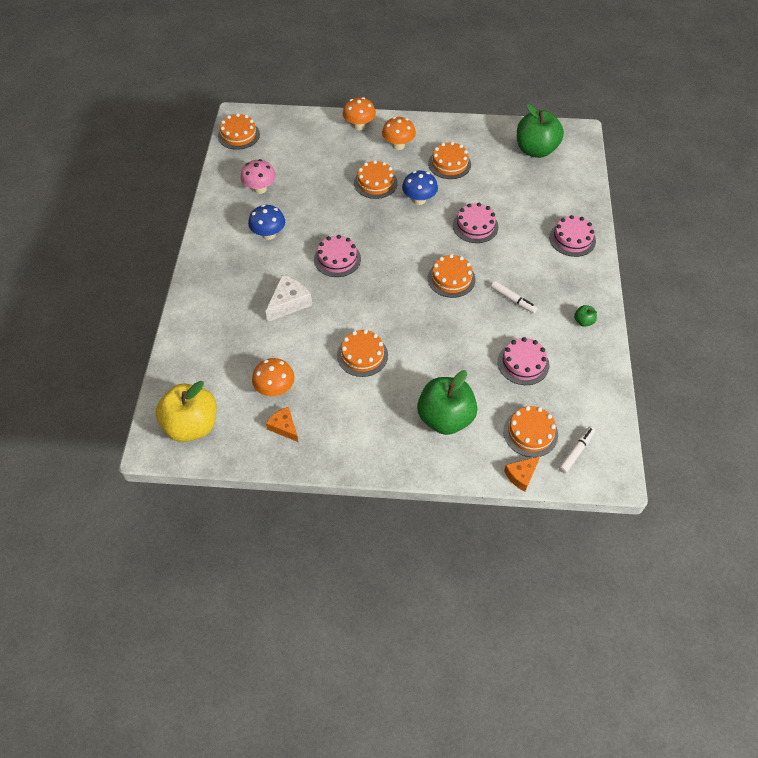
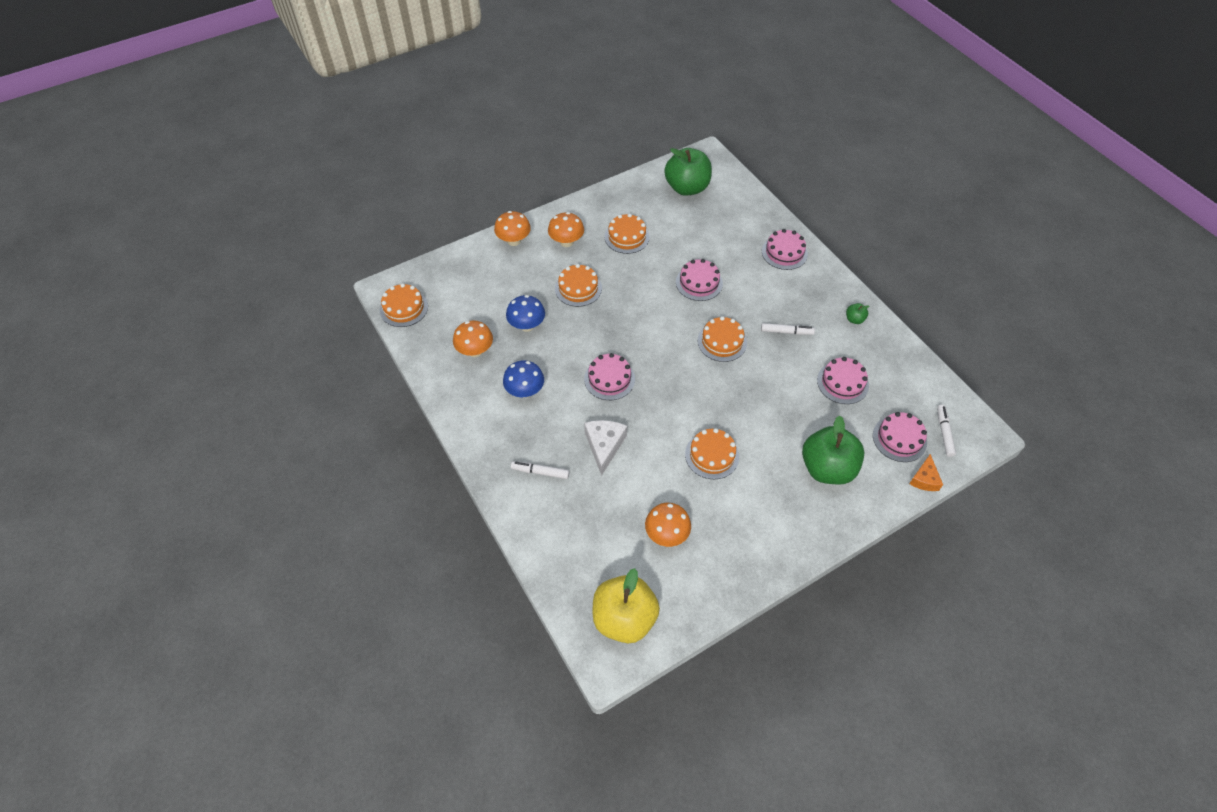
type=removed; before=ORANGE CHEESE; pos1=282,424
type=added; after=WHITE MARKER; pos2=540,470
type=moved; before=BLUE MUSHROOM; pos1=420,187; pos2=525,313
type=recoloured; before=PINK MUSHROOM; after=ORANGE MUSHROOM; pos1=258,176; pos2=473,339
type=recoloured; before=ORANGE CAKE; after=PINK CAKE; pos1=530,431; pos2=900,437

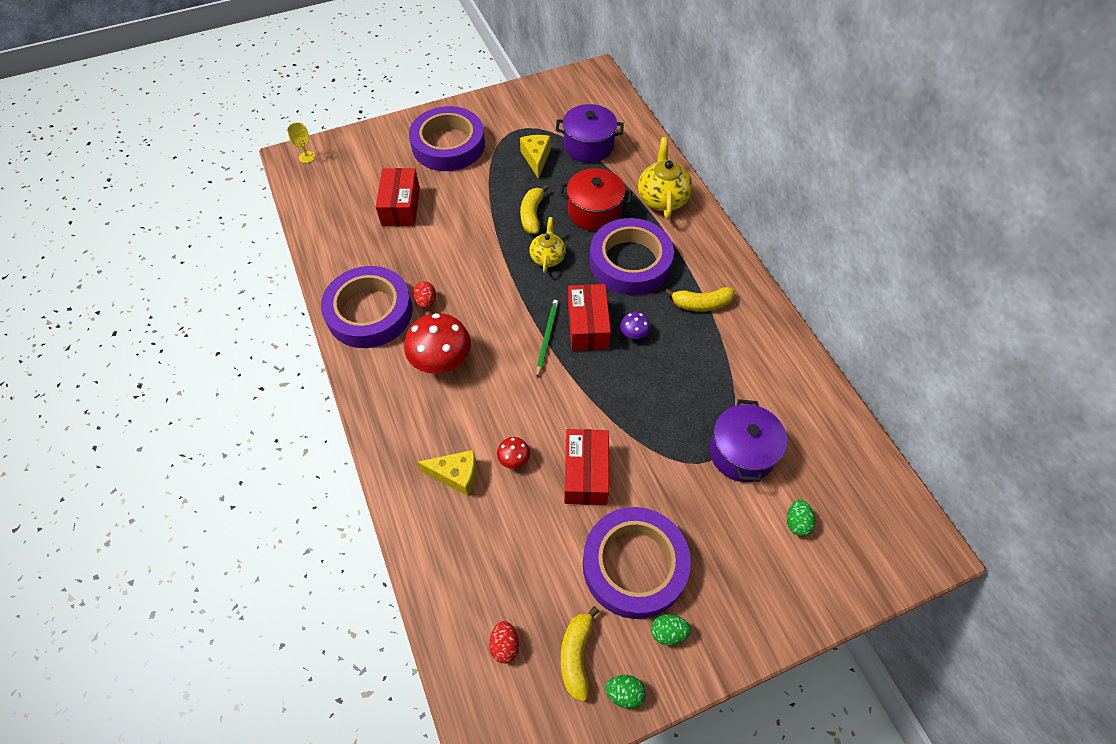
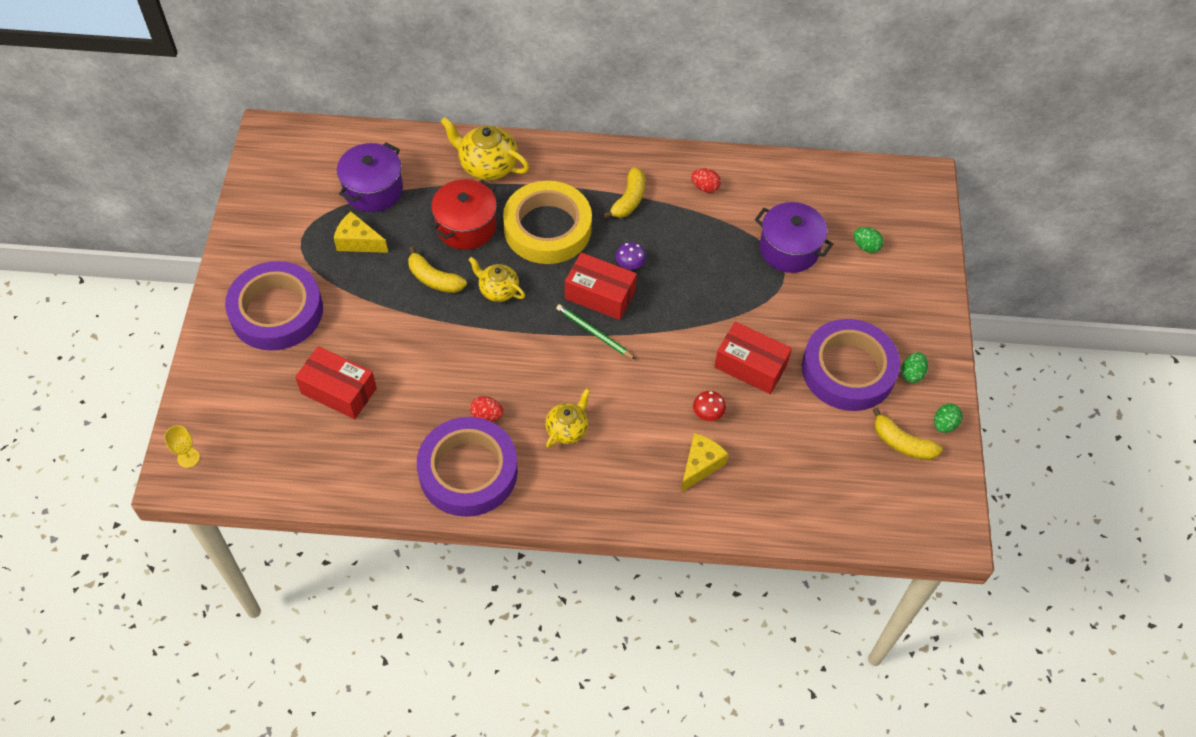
type=moved; before=RED EGG; pos1=504,642; pos2=706,181
type=replaced; before=RED MUSHROOM; after=YELLOW TEAPOT; pos1=437,343; pos2=567,418
type=recoloured; before=PURPLE TAPE; after=YELLOW TAPE; pos1=632,256; pos2=547,222

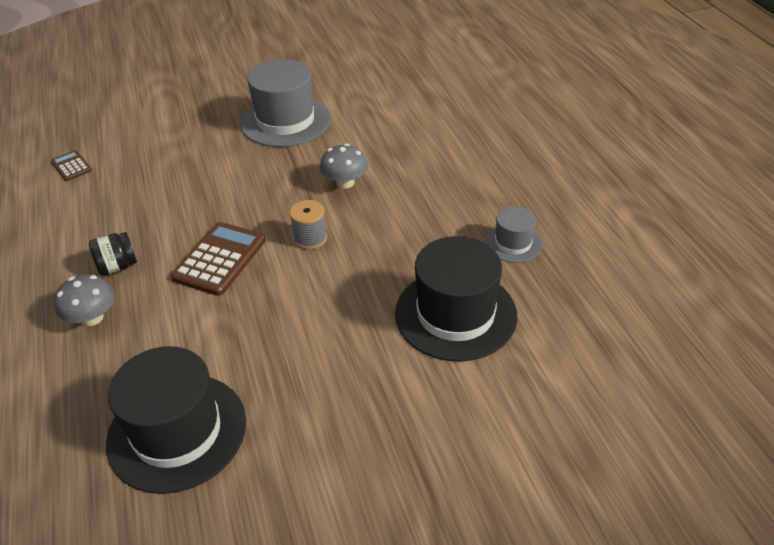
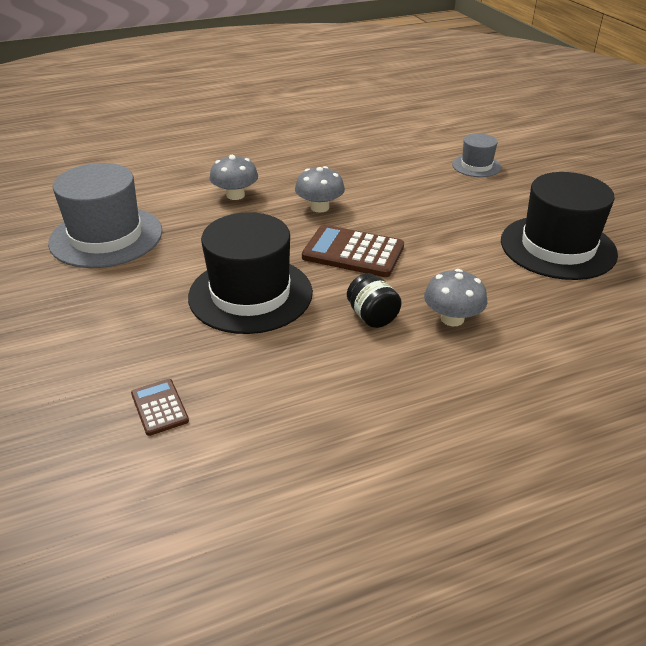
type=moved; before=BLACK HAT; pos1=456,299; pos2=250,273
type=moved; before=GREY HAT; pos1=514,234; pos2=476,155
type=replaced; before=GREY SPOOL; after=GREY MUSHROOM; pos1=308,225; pos2=320,189
type=turned; before=BROWN CALCULATOR; pos1=71,165; pos2=160,407; turn=105

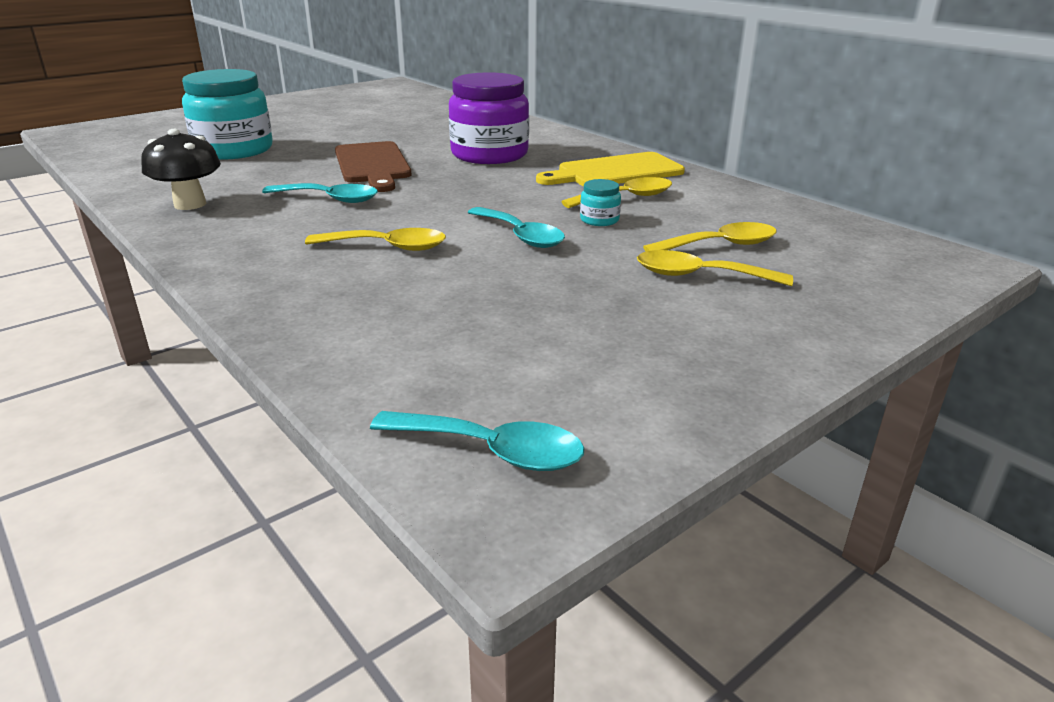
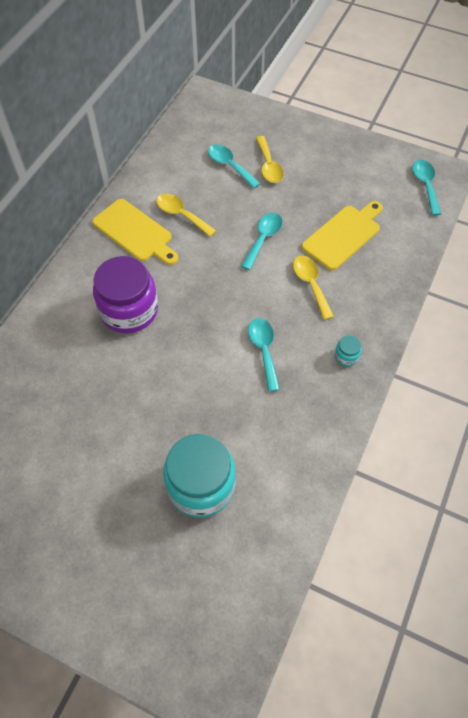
type=removed; before=BLACK MUSHROOM; pos1=181,169
type=removed; before=BROWN CUTTING BOARD; pos1=373,166
type=added; after=YELLOW CUTTING BOARD; pos2=342,235
type=moved; before=TURQUOISE JAR; pos1=600,202; pos2=348,350
type=recoloured; before=YELLOW SPOON; after=TURQUOISE SPOON; pos1=710,236; pos2=234,166

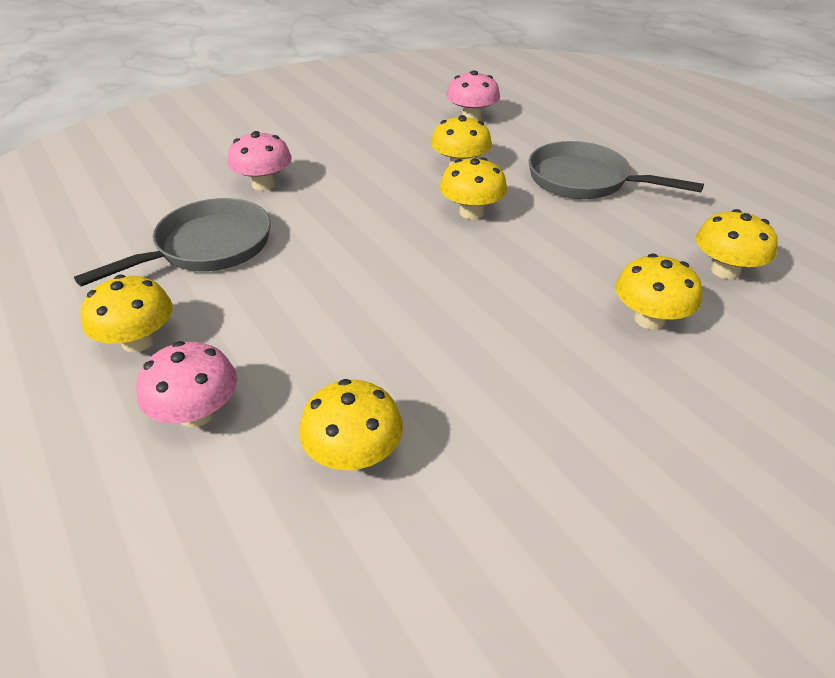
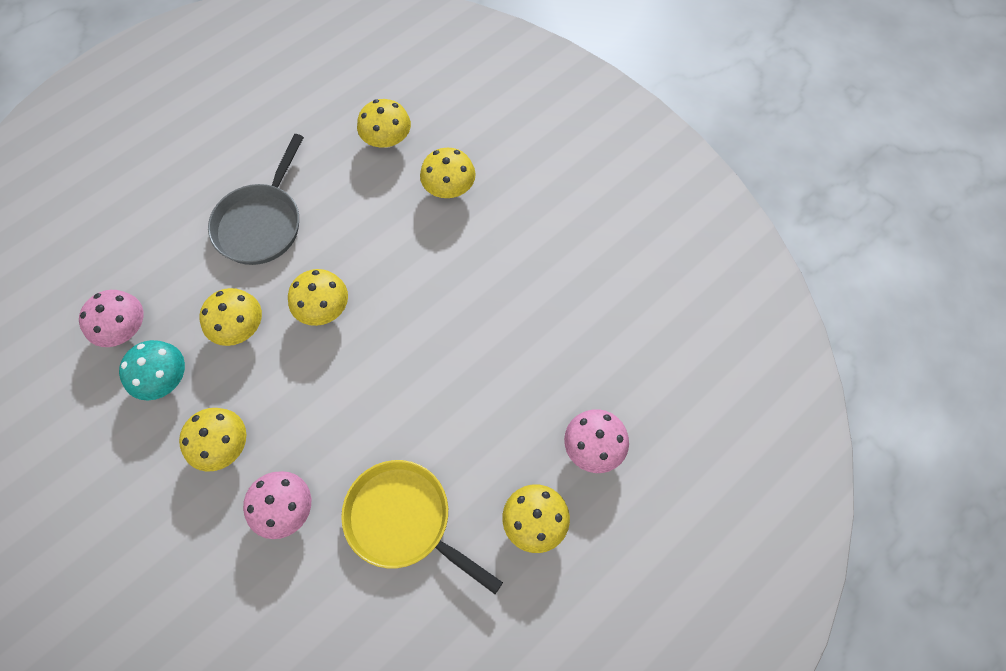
type=added; after=TURQUOISE MUSHROOM; pos2=152,370
type=moved; before=YELLOW MUSHROOM; pos1=351,424; pos2=212,440
type=recoloured; before=GREY PAN; after=YELLOW PAN; pos1=172,242; pos2=422,527

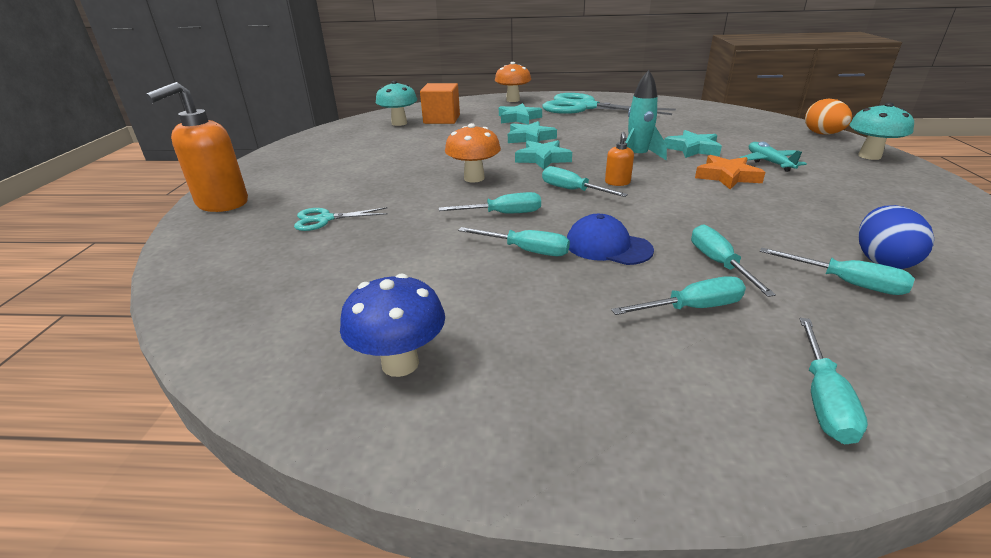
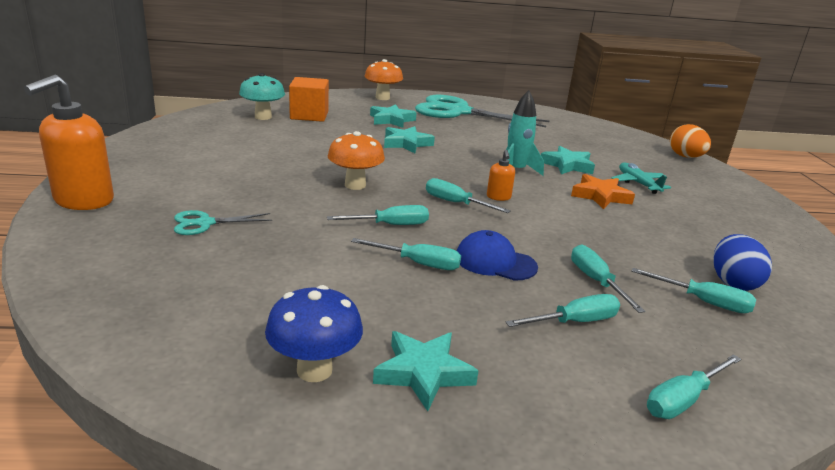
type=removed; before=TURQUOISE MUSHROOM; pos1=881,131
type=moved; before=TURQUOISE STAR; pos1=543,154; pos2=425,371
type=turned; before=TURQUOISE SCREWDRIVER; pos1=833,381; pos2=694,386; turn=45

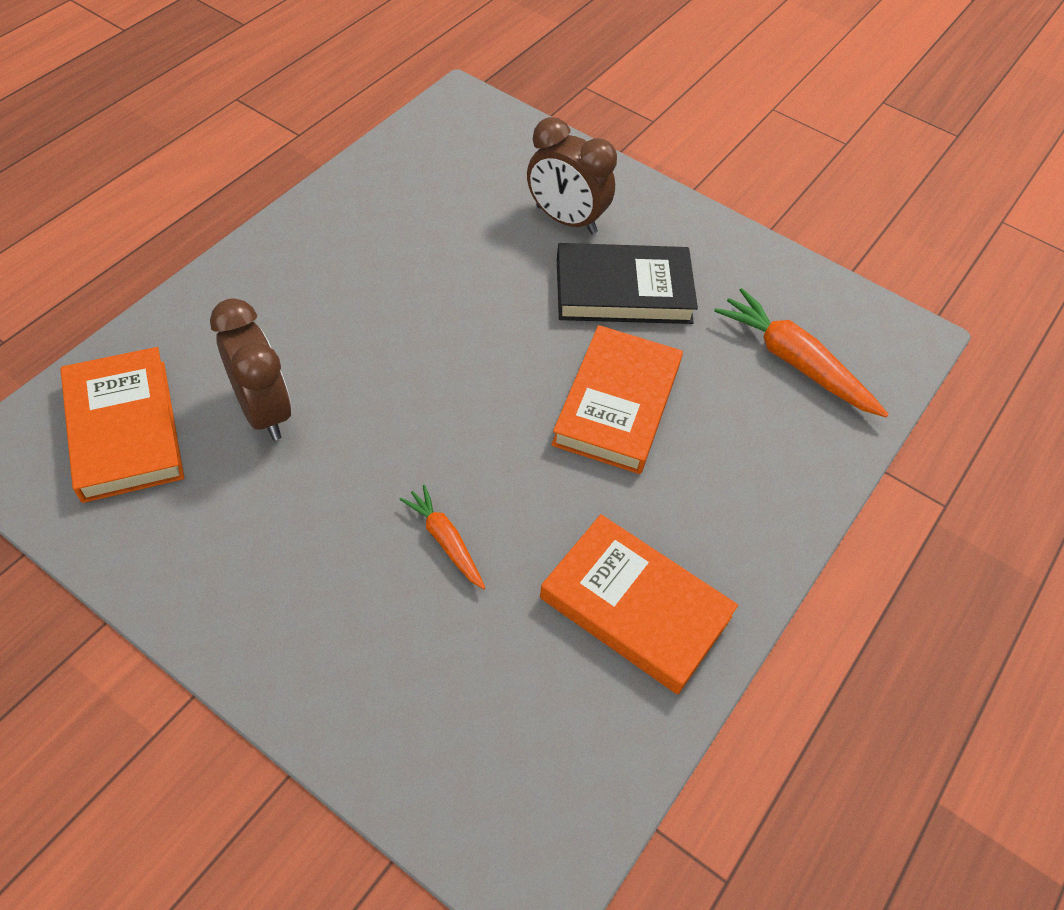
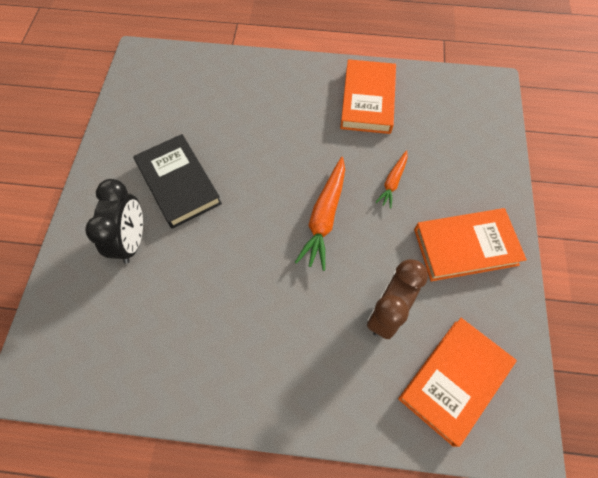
type=moved; before=ORANGE BOOK; pos1=617,399; pos2=470,244
type=moved; before=ORANGE CARROT; pos1=801,352; pos2=320,214
type=recoloured; before=BROWN CLOCK; after=BLACK CLOCK; pos1=572,175; pos2=114,221

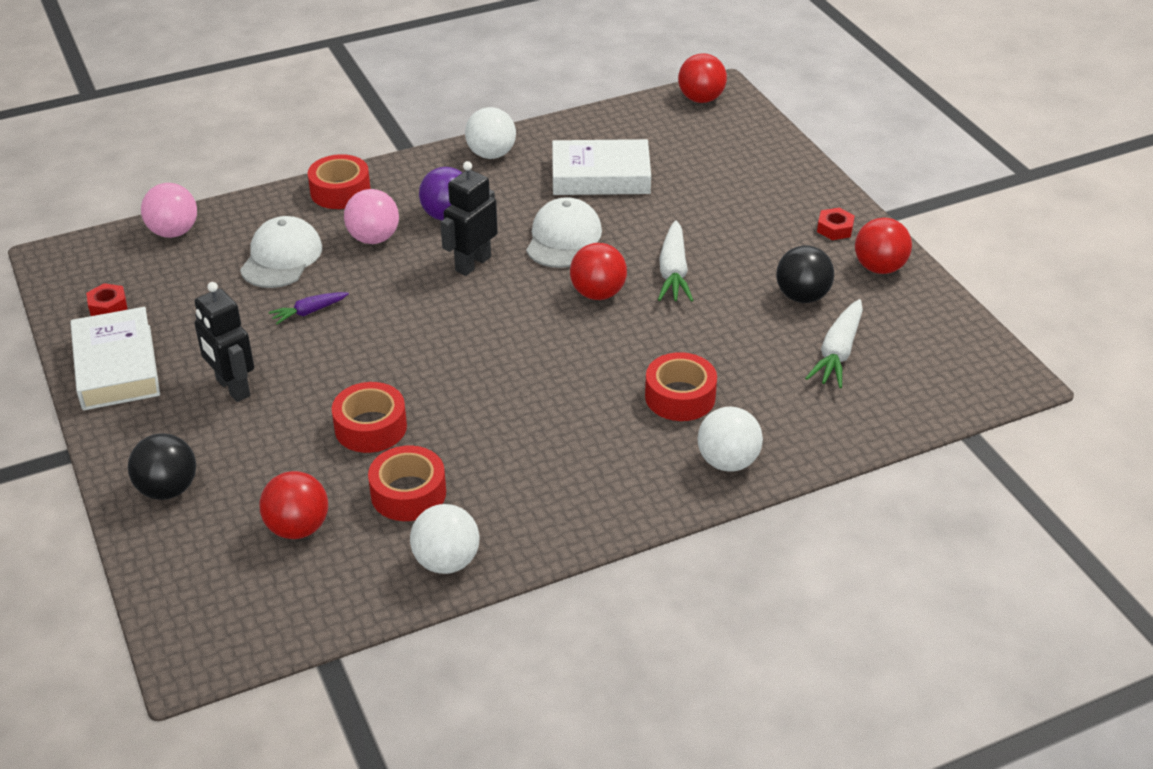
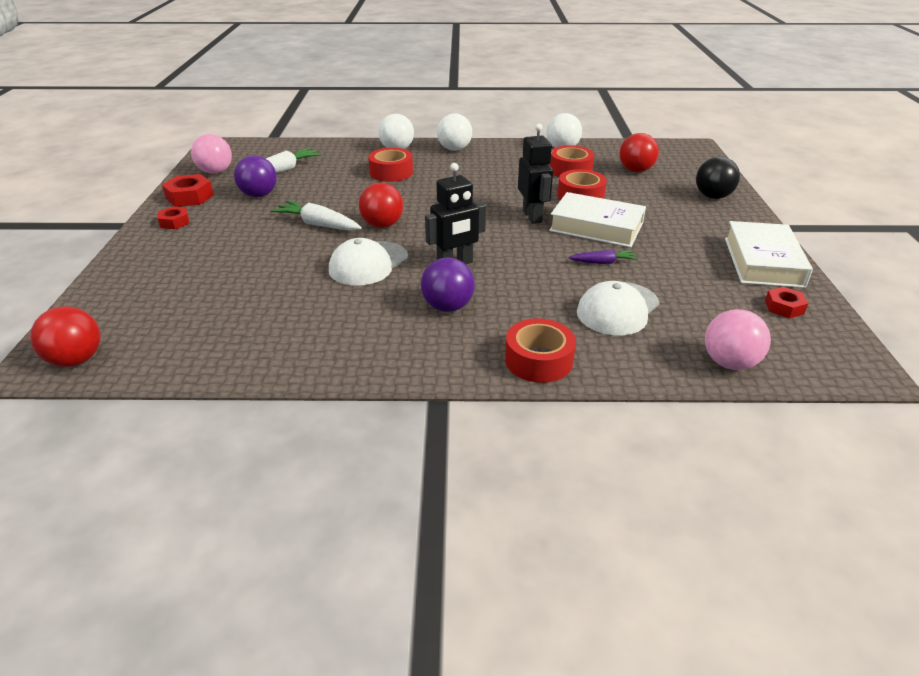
type=moved; before=BLACK ROBOT; pos1=224,342; pos2=535,173
type=moved; before=PINK BALL; pos1=371,216; pos2=211,154
type=moved; before=WHITE BALL; pos1=490,133; pos2=454,132
type=moved; before=WHITE BOOK; pos1=601,167; pos2=597,219
type=replaced; before=RED BALL; after=RED NUT; pos1=883,246; pos2=188,190
type=recoloured; before=BLACK BALL; after=PURPLE BALL; pos1=805,274; pos2=255,176
type=turned; before=WHITE CARROT; pos1=675,261; pos2=316,215; turn=-90

